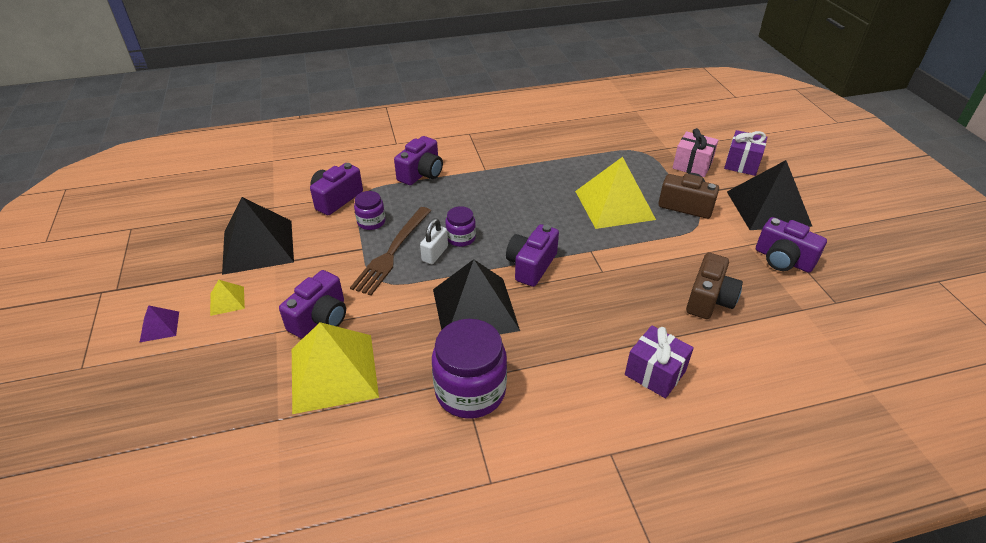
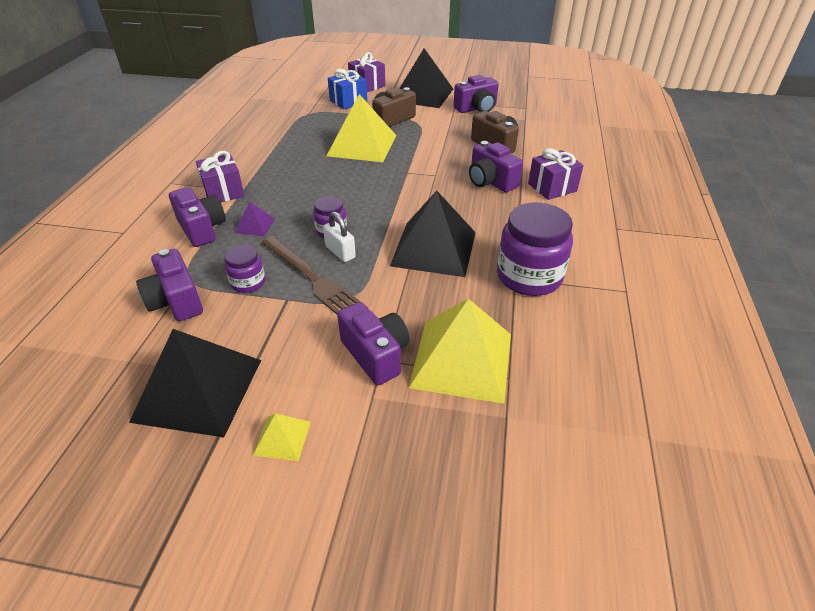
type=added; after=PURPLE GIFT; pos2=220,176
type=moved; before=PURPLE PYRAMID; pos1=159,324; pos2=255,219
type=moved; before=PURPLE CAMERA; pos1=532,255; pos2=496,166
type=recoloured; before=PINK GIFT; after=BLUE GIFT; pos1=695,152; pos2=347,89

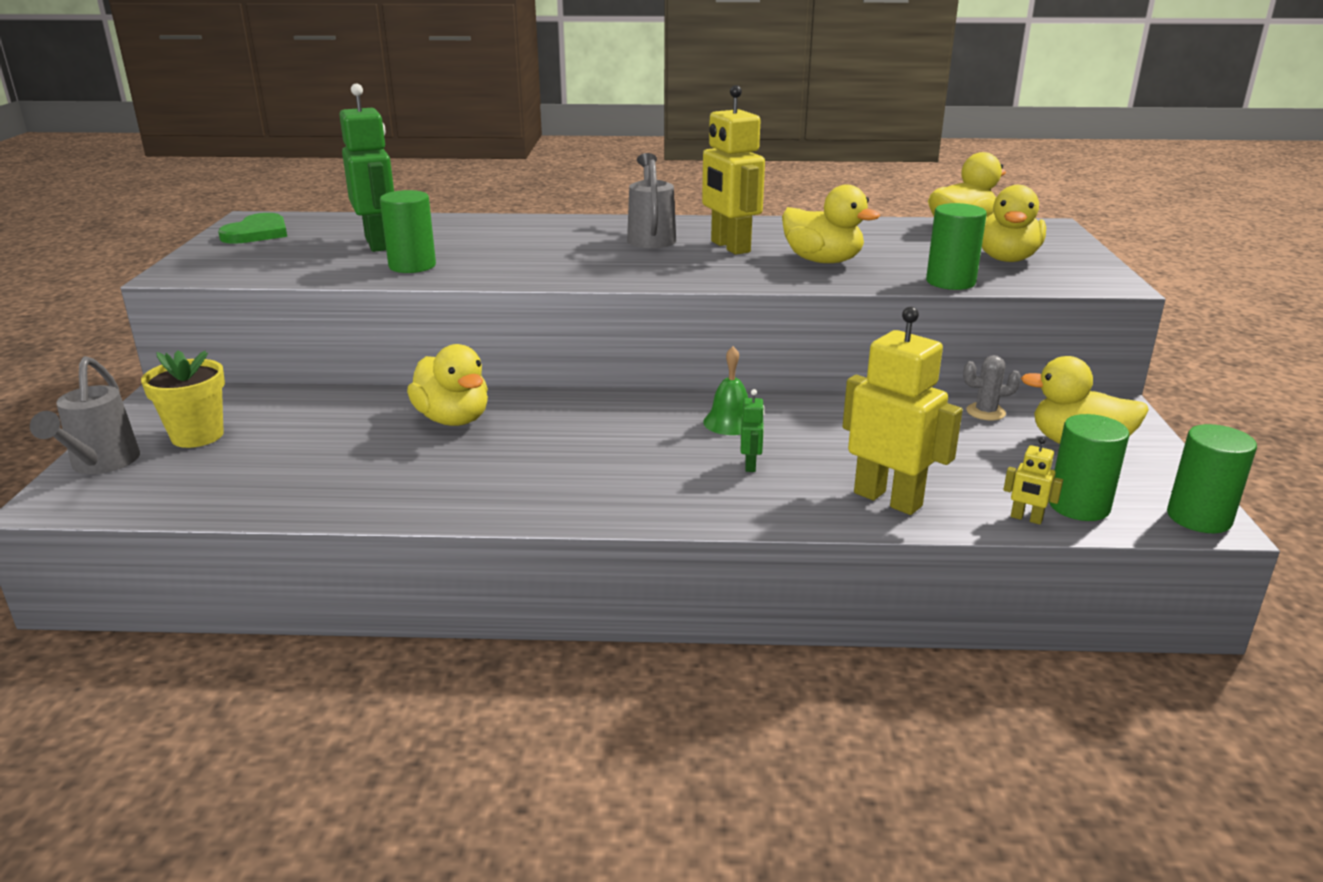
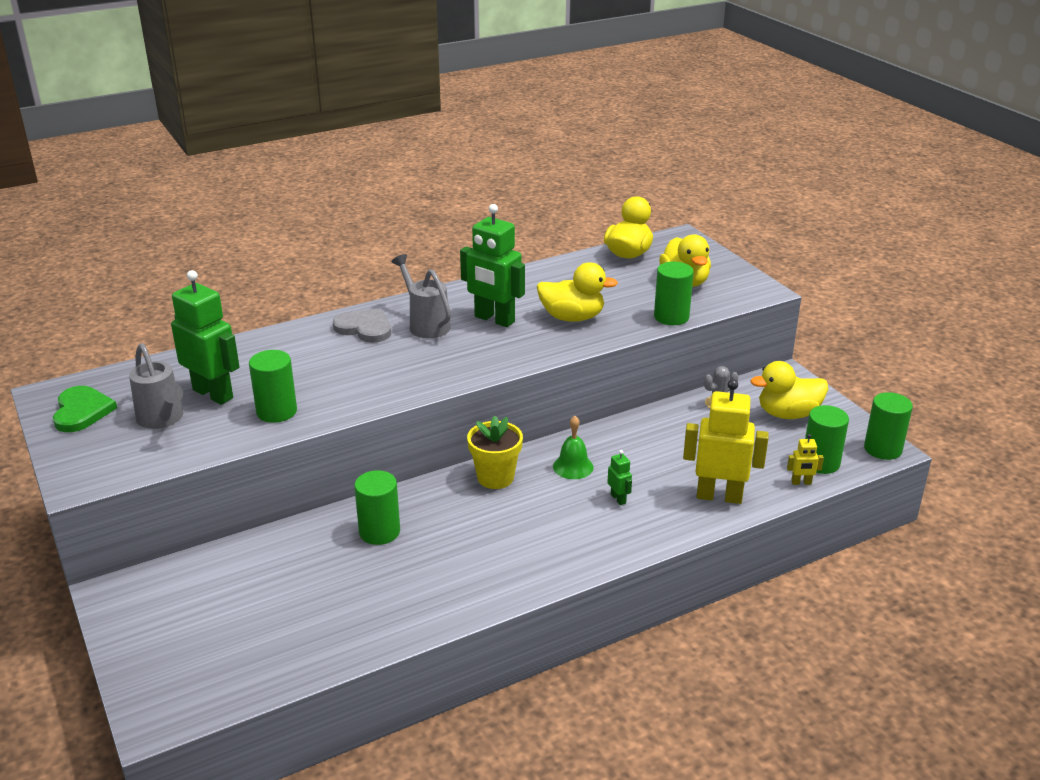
type=added; after=GREY HEART; pos2=362,325
type=moved; before=GREY WATERING CAN; pos1=85,415; pos2=156,386
type=moved; before=YELLOW FLOWER POT; pos1=183,399; pos2=495,452
type=replaced; before=YELLOW DUCK; after=GREEN CYLINDER; pos1=447,385; pos2=377,507
type=recoloured; before=YELLOW ROBOT; after=GREEN ROBOT; pos1=733,170; pos2=492,265

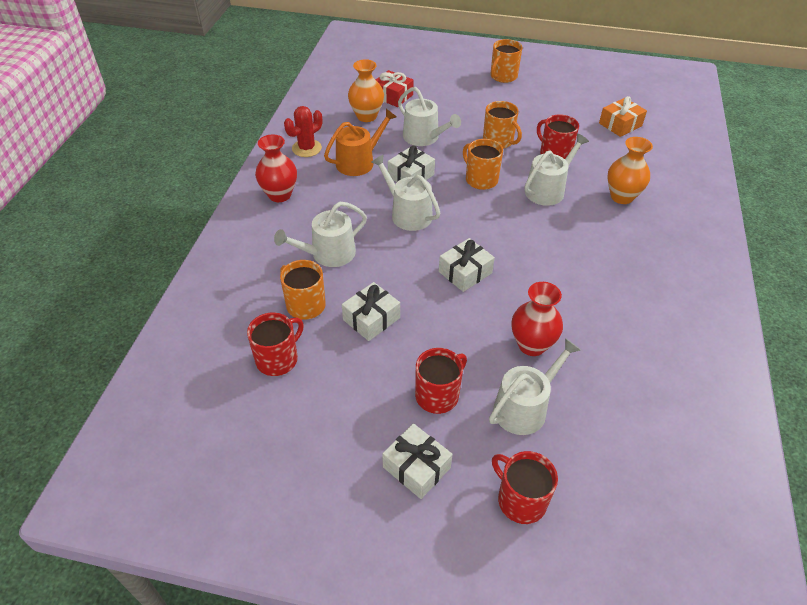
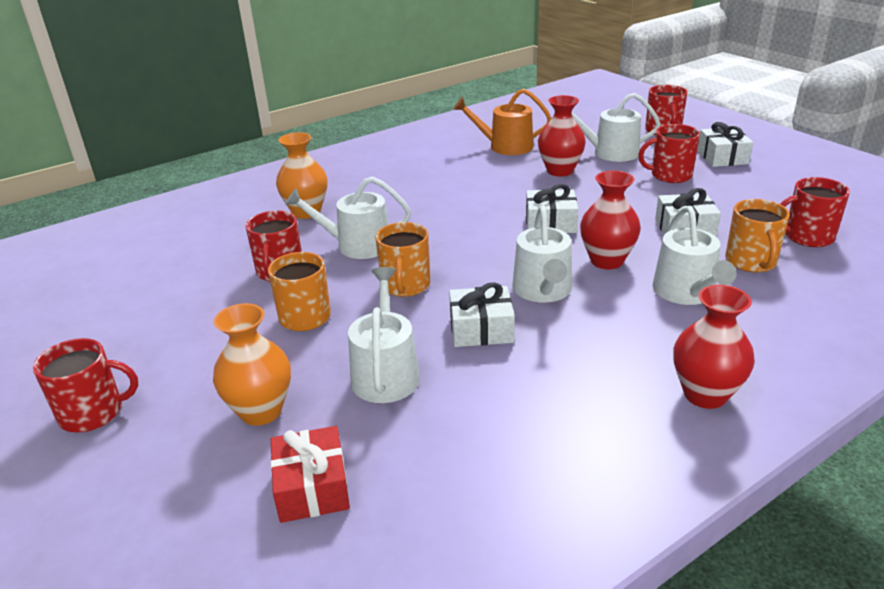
type=removed; before=RED CACTUS; pos1=303,131
type=removed; before=ORANGE GIFT; pos1=623,116
type=added; after=RED VASE; pos2=610,220
type=moved; before=ORANGE WATERING CAN; pos1=360,142; pos2=502,122
type=moved; before=ORANGE VASE; pos1=366,90; pos2=252,364
type=recoloured; before=ORANGE MUG; after=RED MUG; pos1=506,61; pos2=85,385
type=turned; before=WHITE WATERING CAN; pos1=320,234; pos2=694,255; turn=75

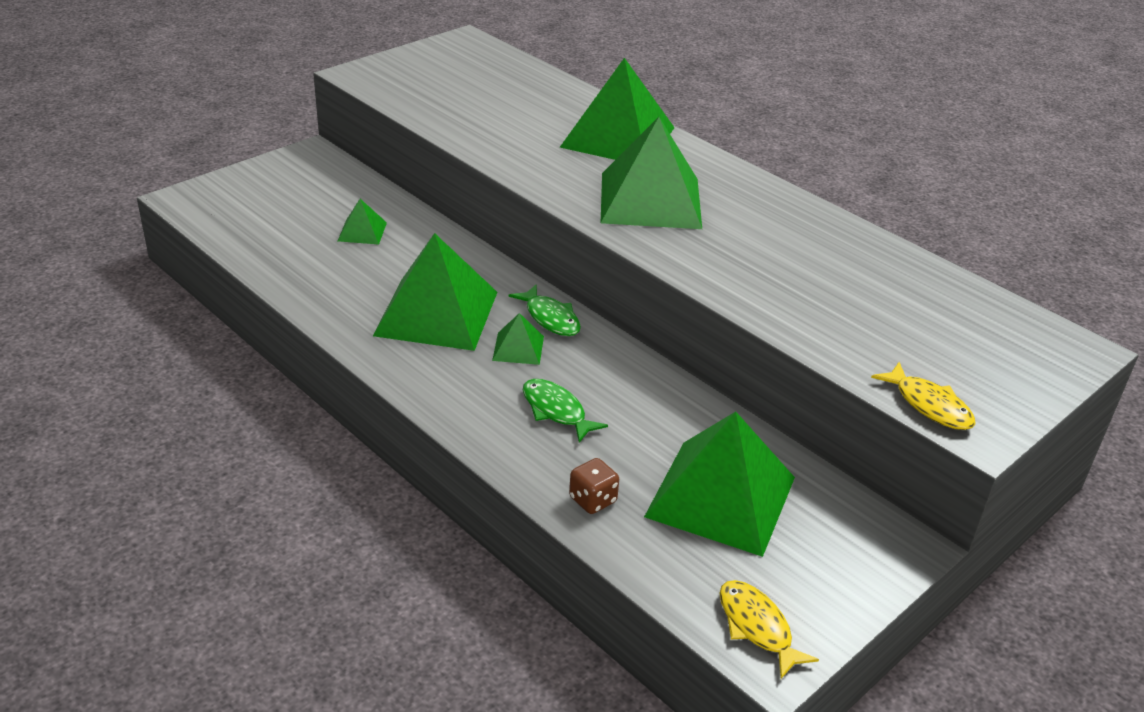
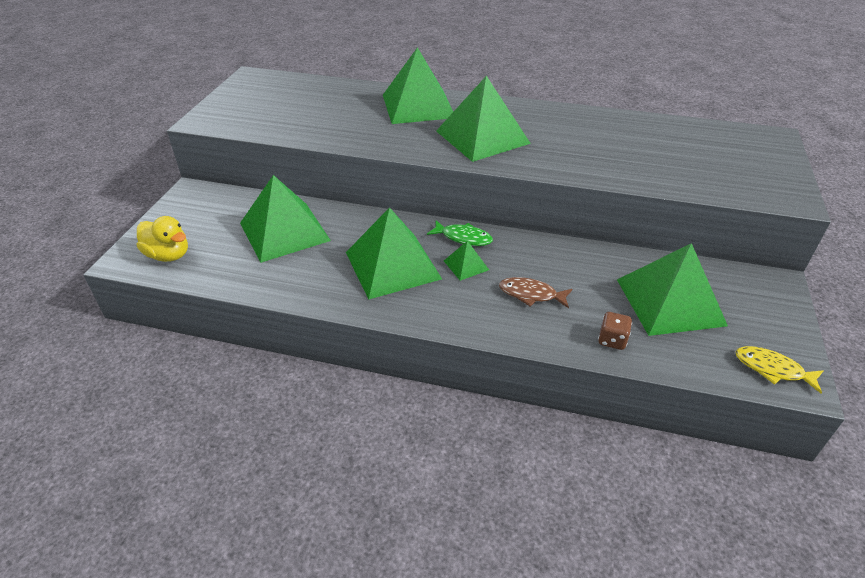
type=removed; before=YELLOW FISH; pos1=923,396
type=added; after=YELLOW DUCK; pos2=162,239
type=recoloured; before=GREEN FISH; after=BROWN FISH; pos1=565,411; pos2=535,292
type=resized; before=GREEN PYRAMID; pos1=362,222; pos2=285,219; scale=2.24

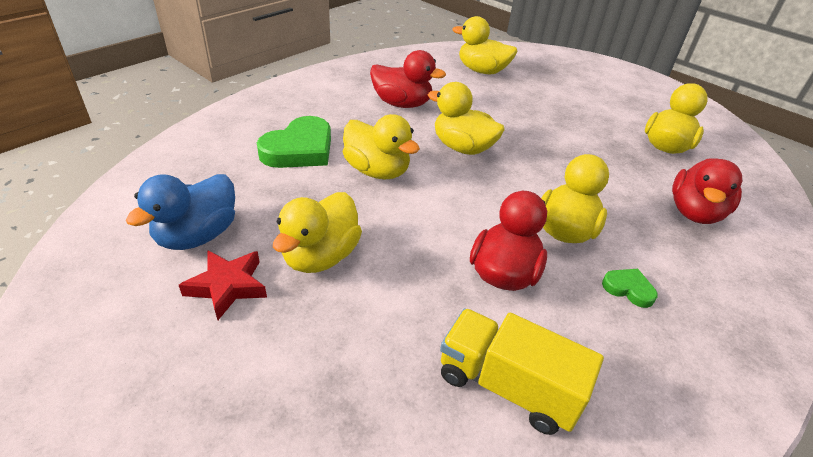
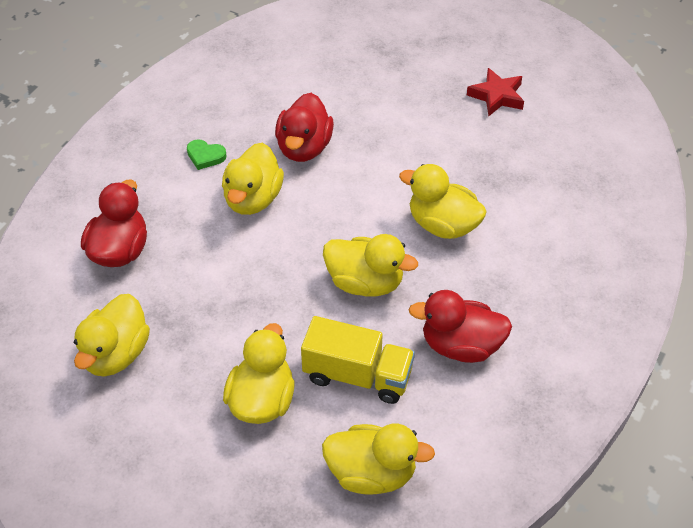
type=removed; before=BLUE DUCK; pos1=180,212
type=removed; before=GREEN HEART; pos1=294,142
type=moved; before=YELLOW DUCK; pos1=317,232; pos2=258,373
type=moved; before=YELLOW TRUCK; pos1=522,371; pos2=358,360

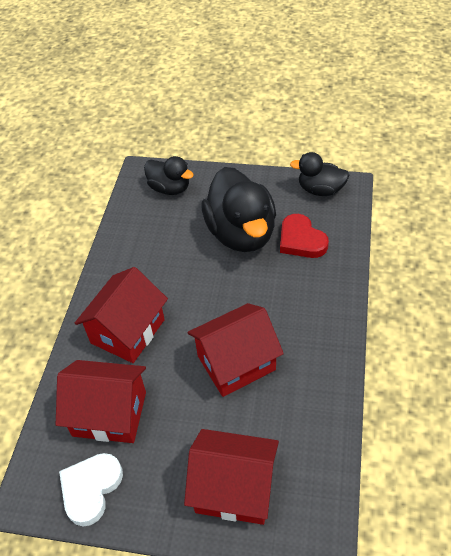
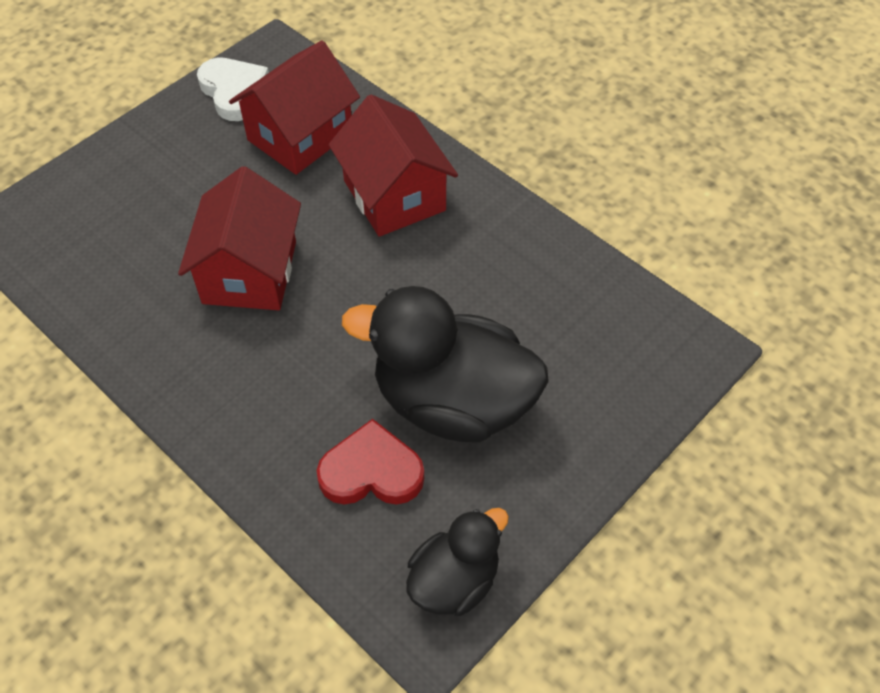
type=removed; before=BLACK DUCK; pos1=169,175
type=removed; before=RED HOUSE; pos1=231,477

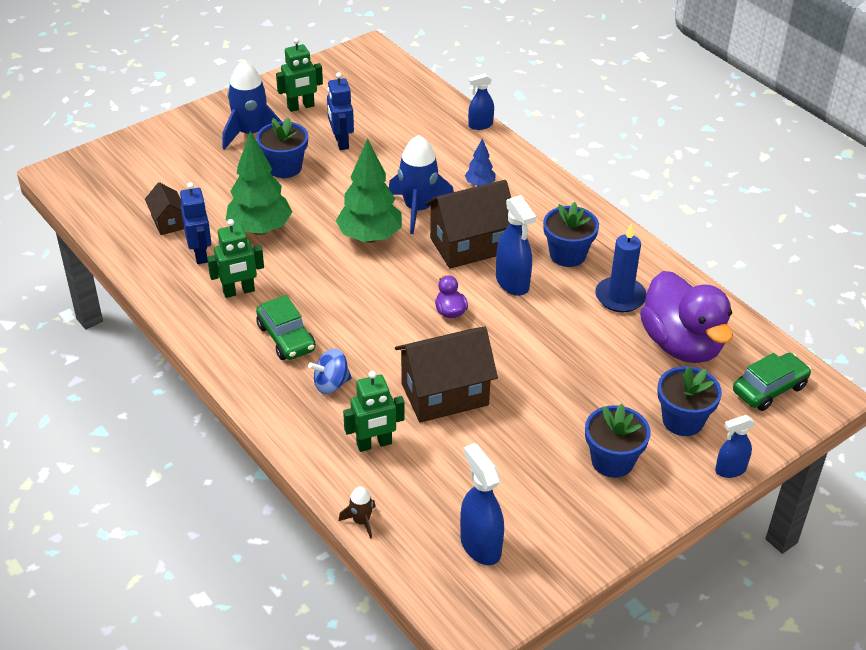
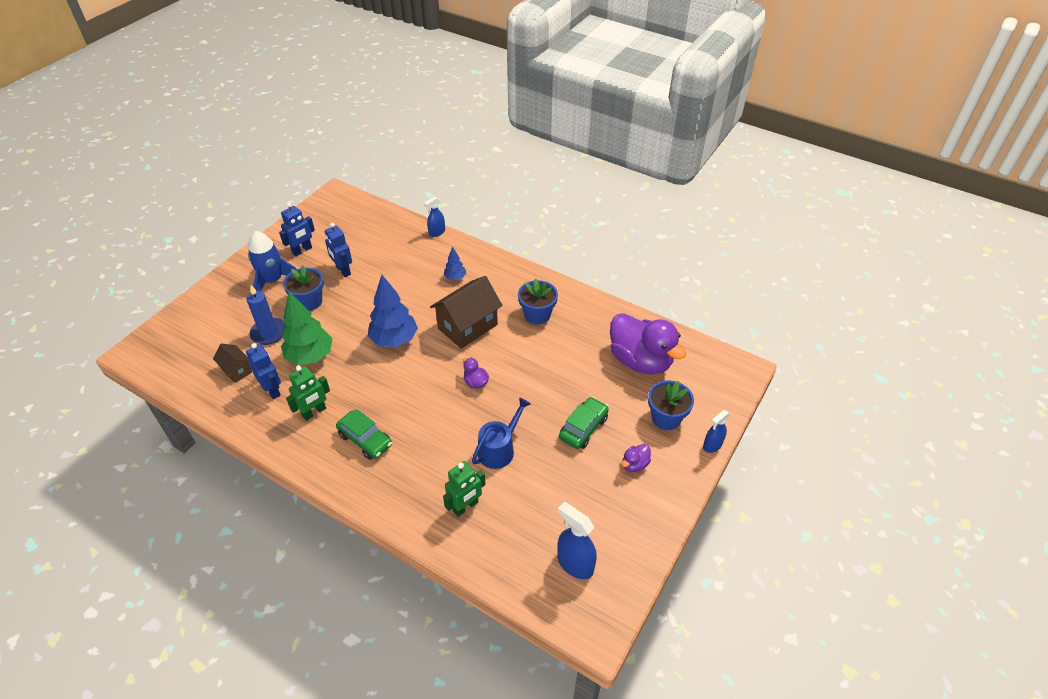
type=removed; before=BLUE SPINNING TOP; pos1=330,371
type=removed; before=BROWN ROCKET; pos1=357,512
type=removed; before=BLUE ROCKET; pos1=421,184
type=removed; before=BLUE SPRAY BOTTLE; pos1=516,245
type=moved; before=BLUE CANDLE; pos1=621,268; pos2=266,315
type=moved; before=GREEN CAR; pos1=772,382; pos2=584,423
type=replaced; before=BROWN HOUSE; after=BLUE WATERING CAN; pos1=446,374; pos2=501,433
type=replaced; before=BLUE FLOWER POT; after=PURPLE DUCK; pos1=618,440; pos2=636,458
type=recoloured; before=GREEN ROBOT; after=BLUE ROBOT; pos1=299,75; pos2=297,229
type=recoloured; before=GREEN TREE; after=BLUE TREE; pos1=369,190; pos2=393,311

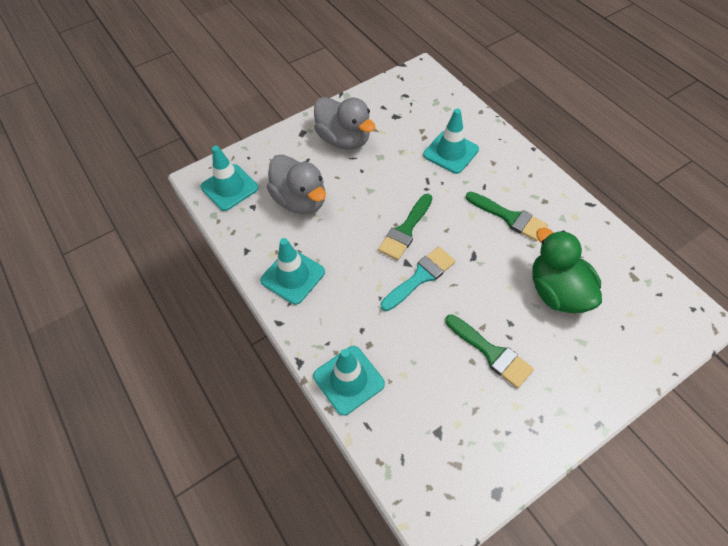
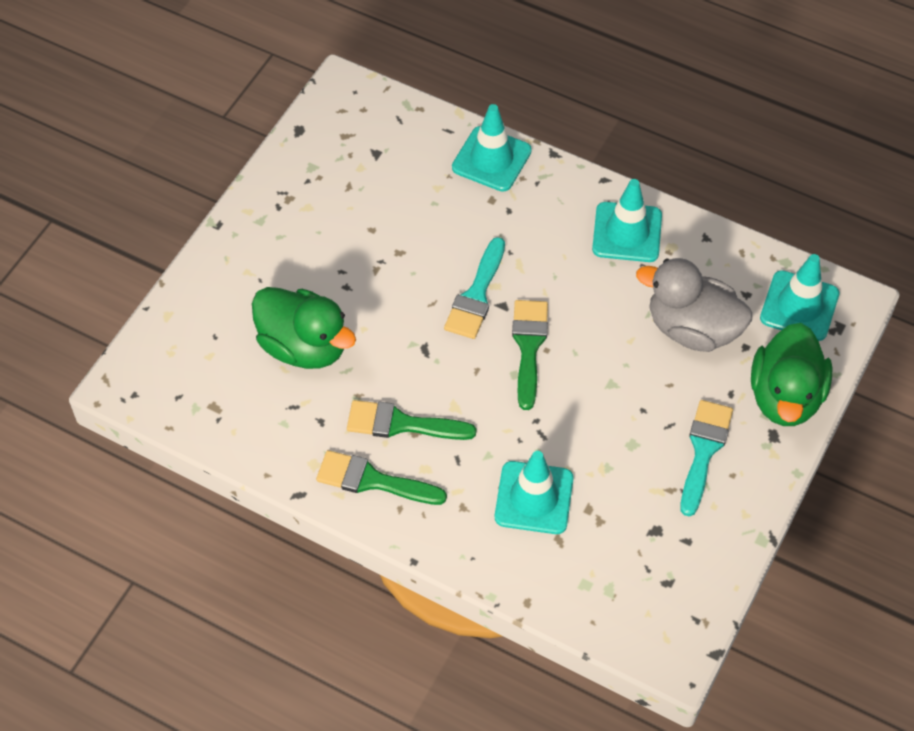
type=added; after=GREEN DUCK; pos2=791,374
type=moved; before=GREEN BRUSH; pos1=489,351; pos2=381,477
type=replaced; before=GREY DUCK; after=TURQUOISE BRUSH; pos1=344,123; pos2=706,458

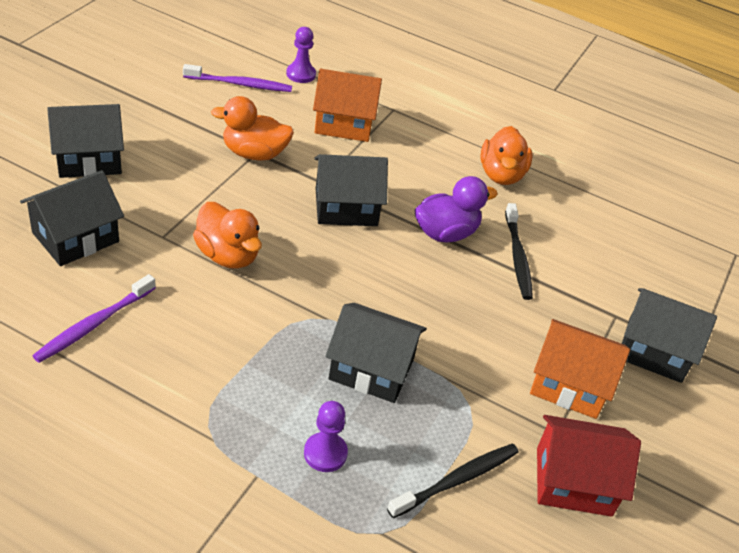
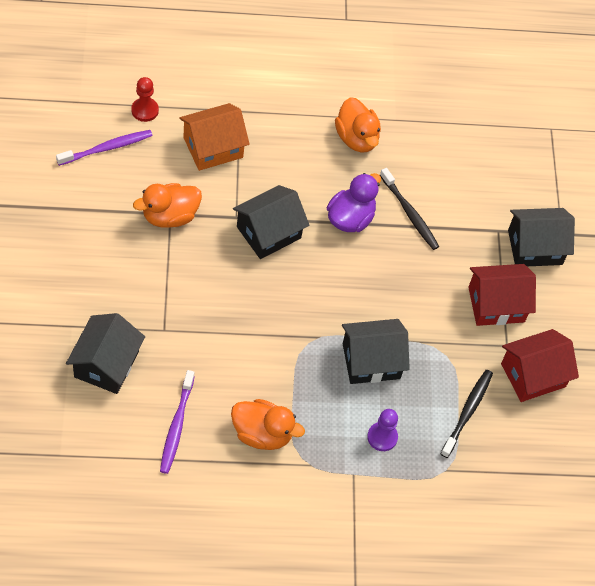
type=removed; before=BLACK HOUSE; pos1=85,141
type=moved; before=ORANGE DUCK; pos1=227,235; pos2=268,424
type=recoloured; before=PURPLE PAWN; after=RED PAWN; pos1=301,55; pos2=145,99
type=recoloured; before=ORANGE HOUSE; after=RED HOUSE; pos1=580,369; pos2=502,295

